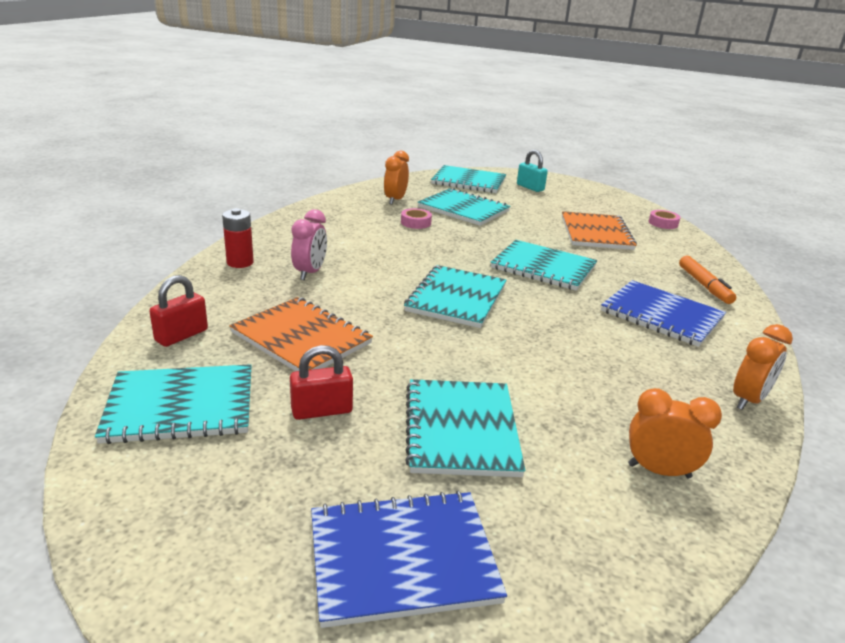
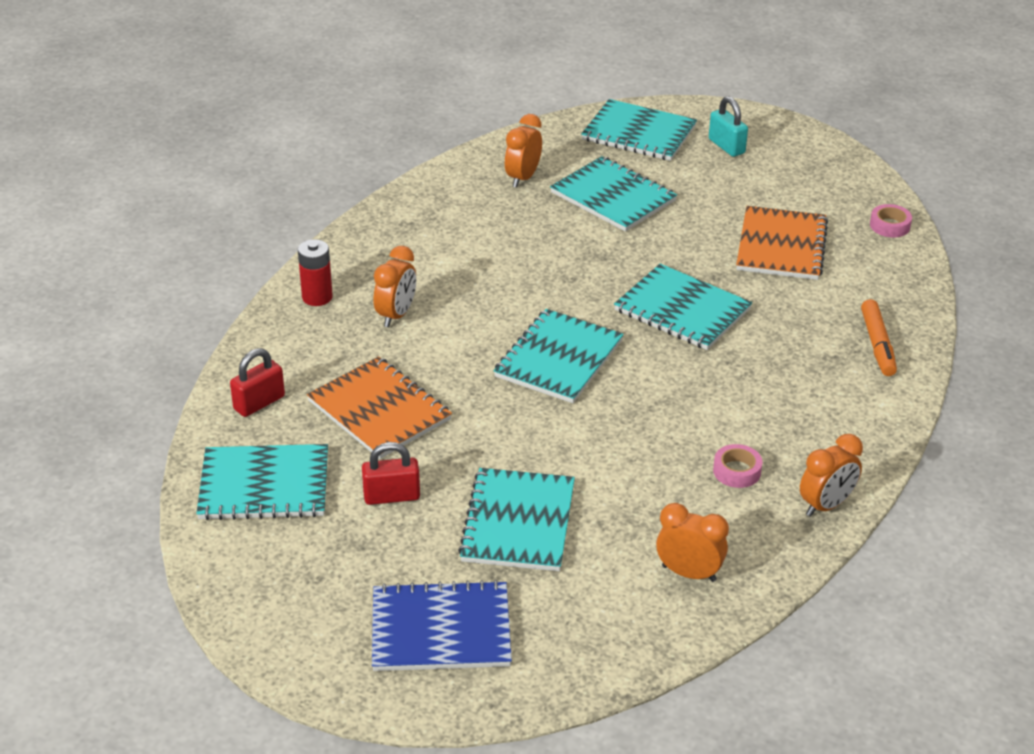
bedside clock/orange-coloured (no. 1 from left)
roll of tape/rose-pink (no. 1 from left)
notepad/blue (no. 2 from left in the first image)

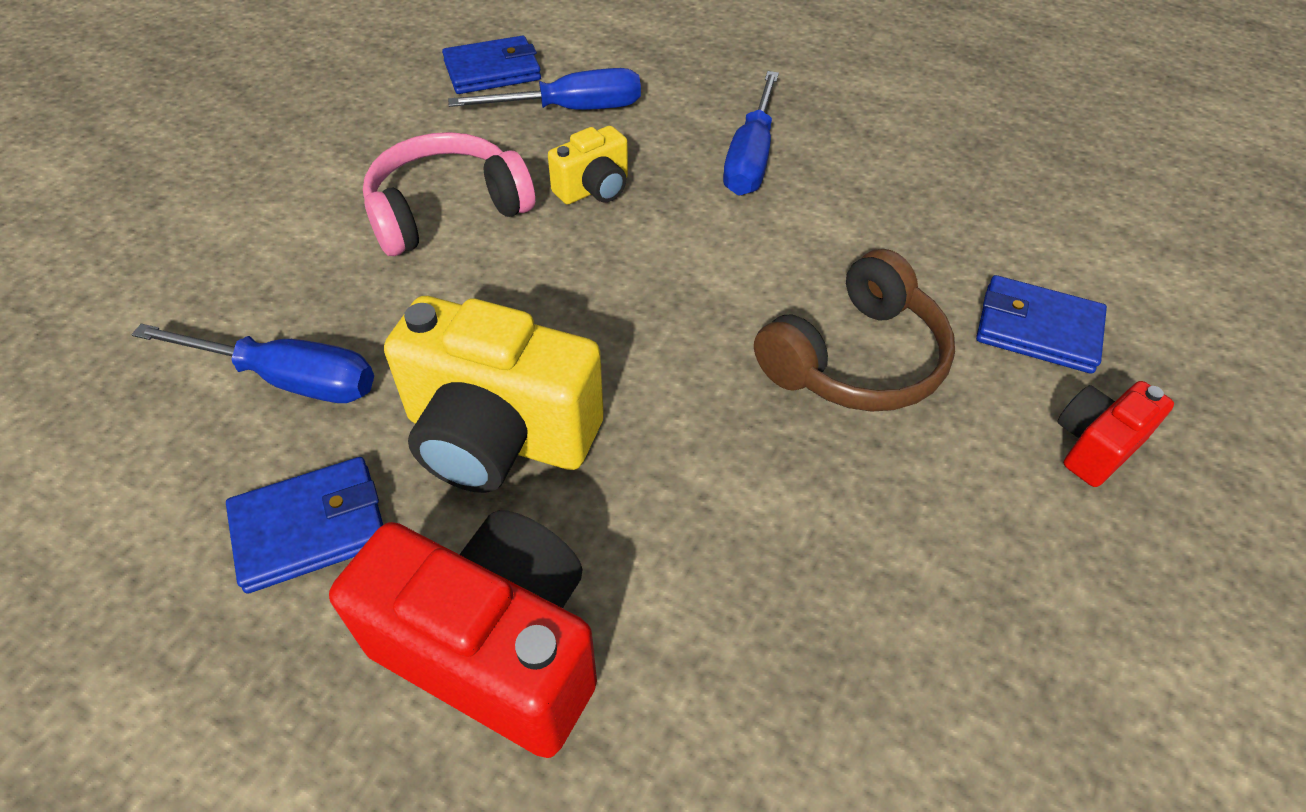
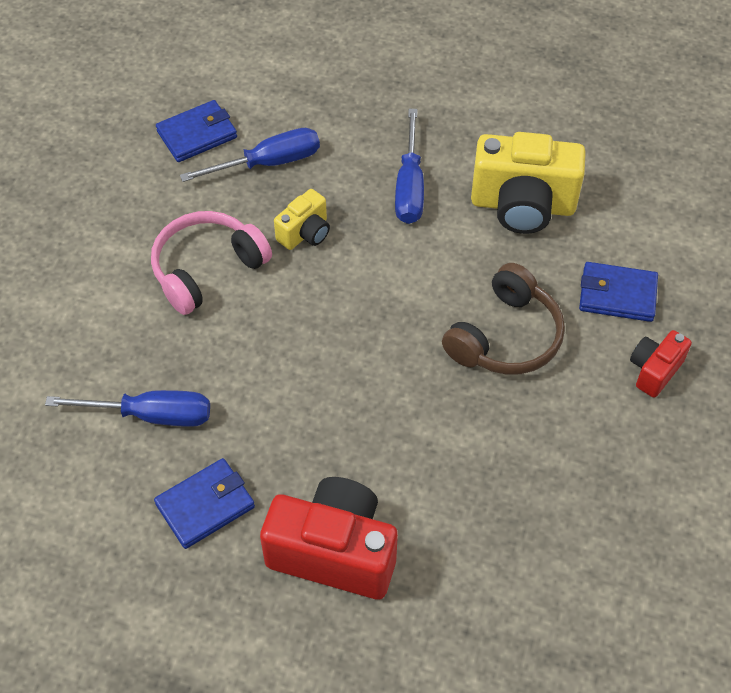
photo camera/bright yellow (no. 2 from left)

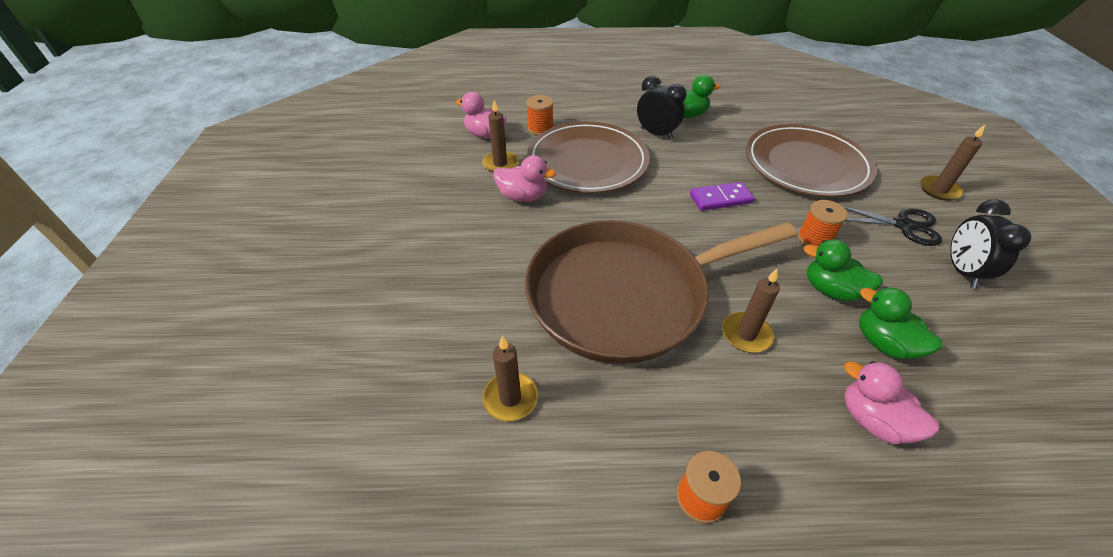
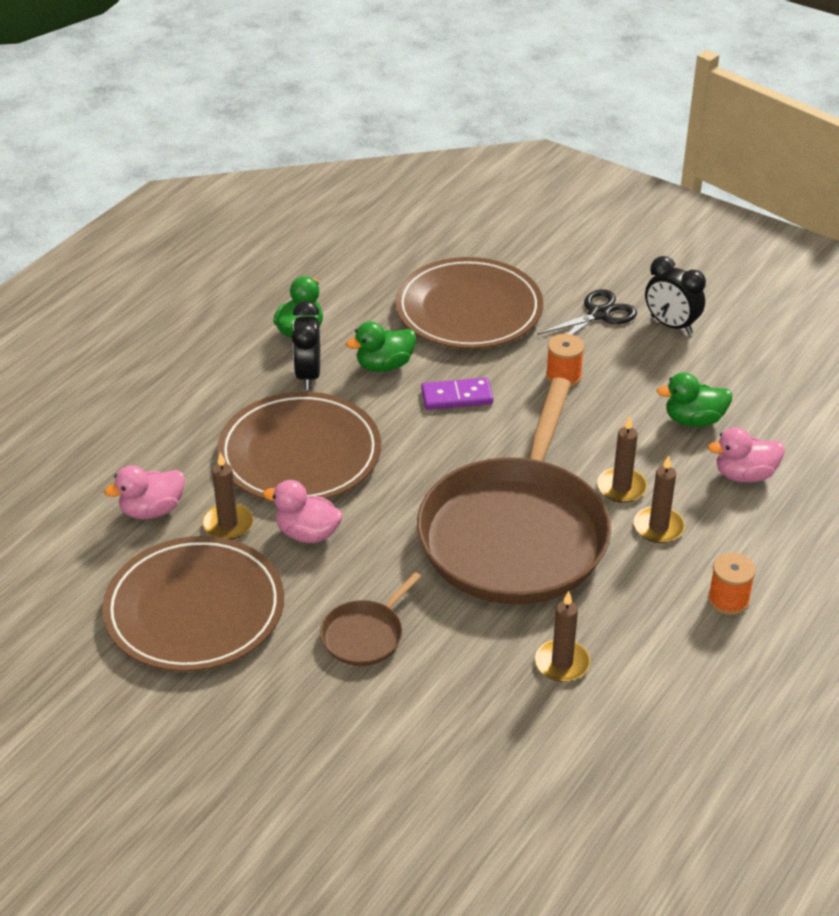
toy duck/rose-pink (no. 2 from left)
reel of thread/orange-coloured (no. 1 from left in the first image)
bedside clock/jet-black (no. 1 from left)
domino/royal purple
toy duck/leaf-green (no. 2 from left)
wax candle/brown (no. 4 from left)
dinner plate/brown (no. 1 from left)
skillet/brown (no. 1 from left)

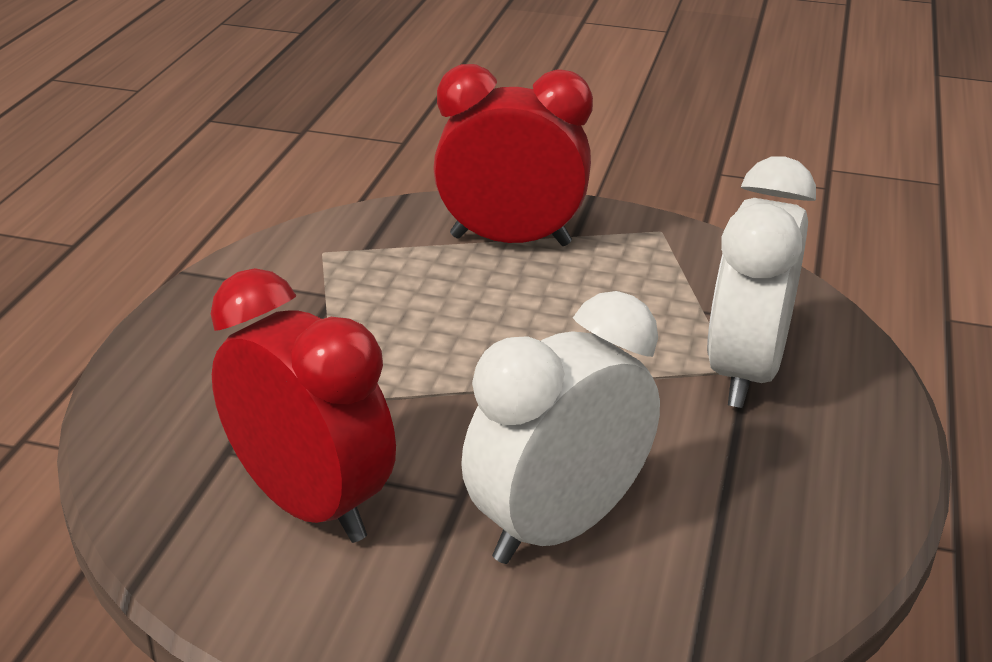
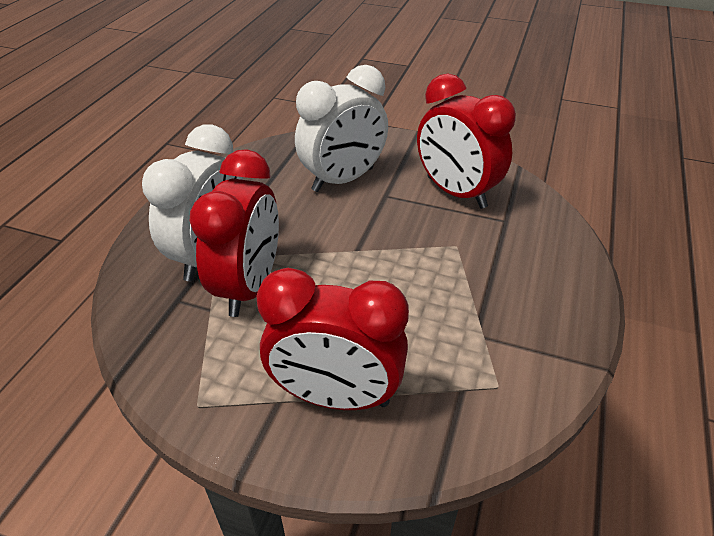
bedside clock/scarlet (no. 1 from left)

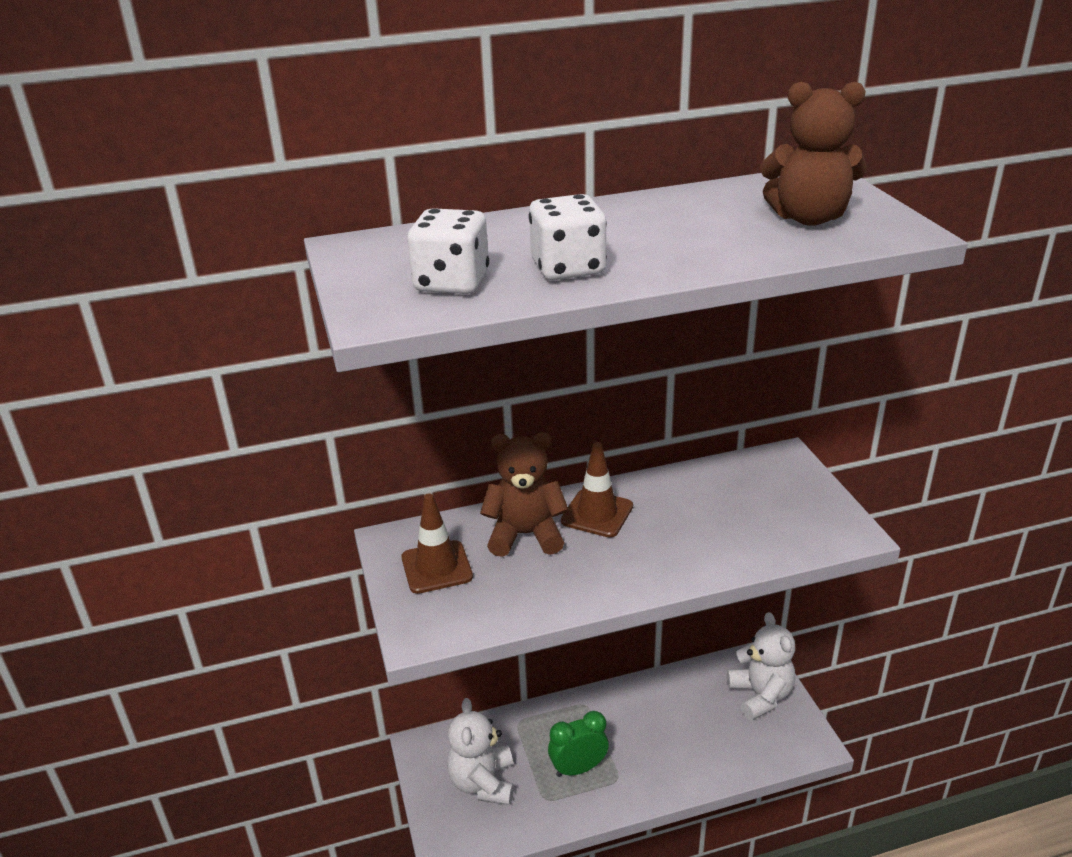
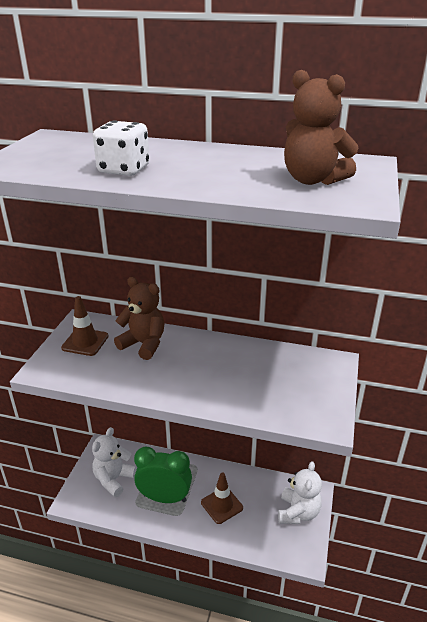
dice/snow-white (no. 1 from left in the first image)
bedside clock/leaf-green
road cone/brown (no. 2 from left)

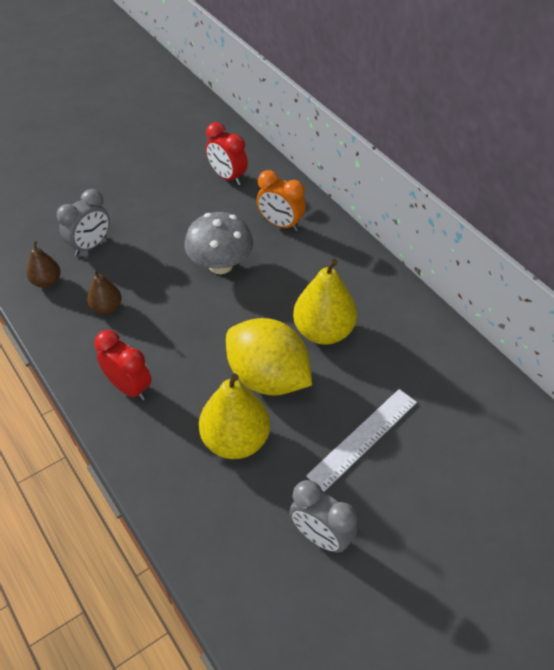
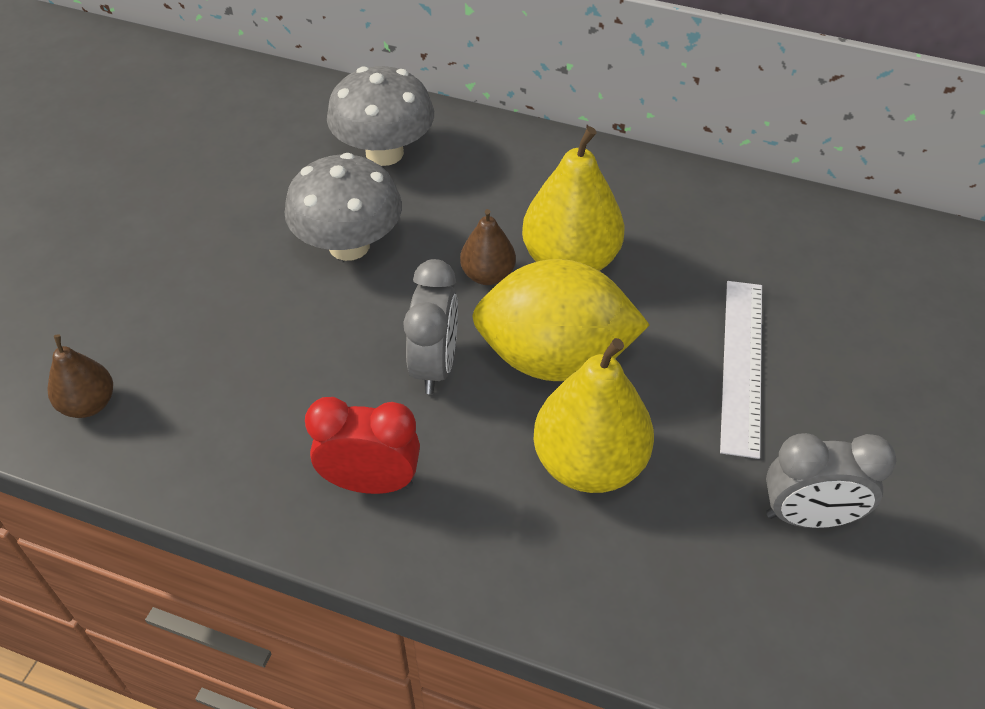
bedside clock/ash-grey (no. 1 from left)
toy pear/brown (no. 2 from left)
bedside clock/scarlet (no. 2 from left in the first image)
toadstool/ash-grey (no. 2 from left)

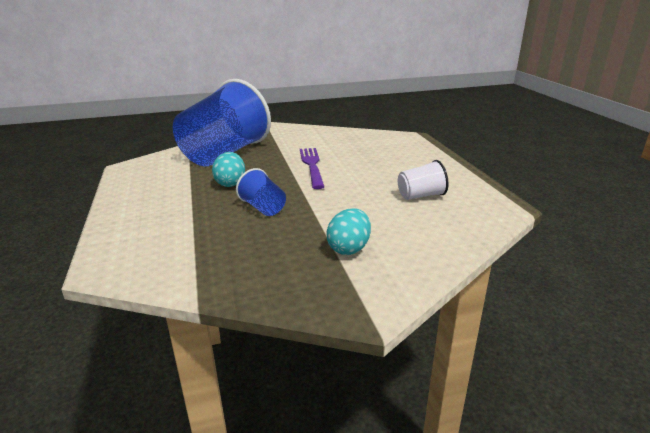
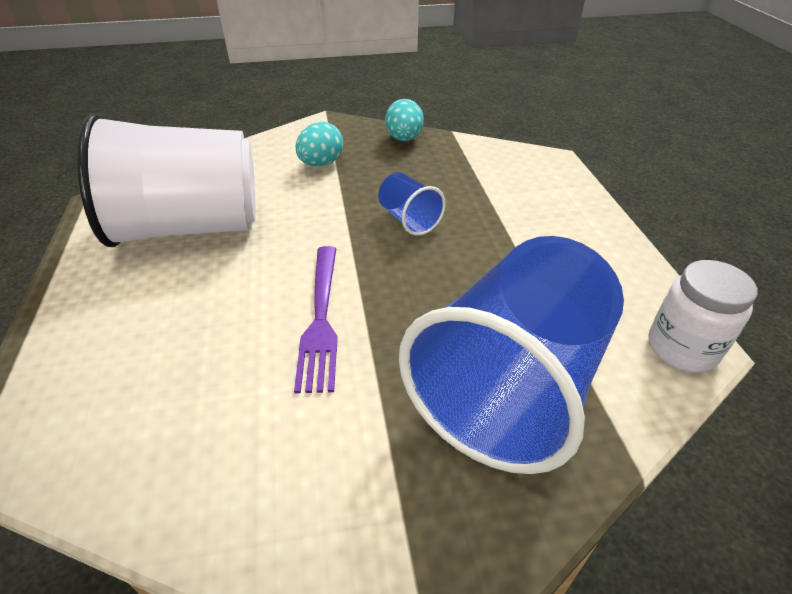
egg/turquoise (no. 2 from left)
tumbler/snow-white
jar/snow-white

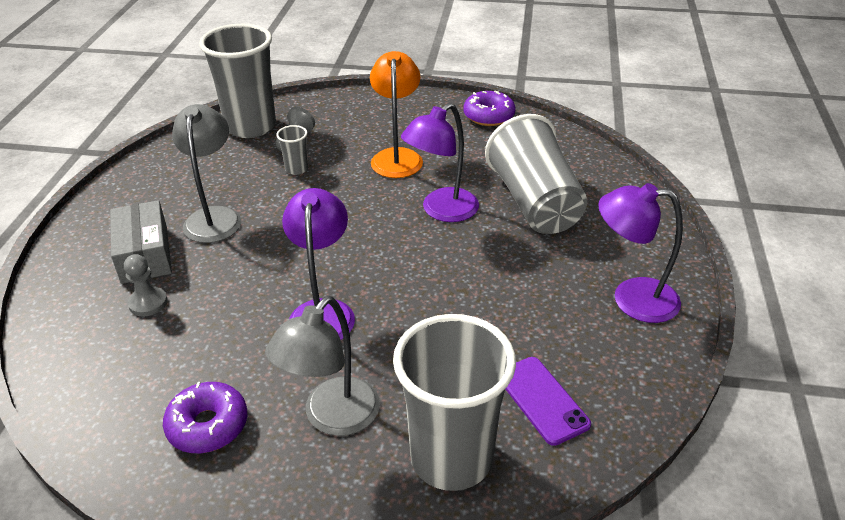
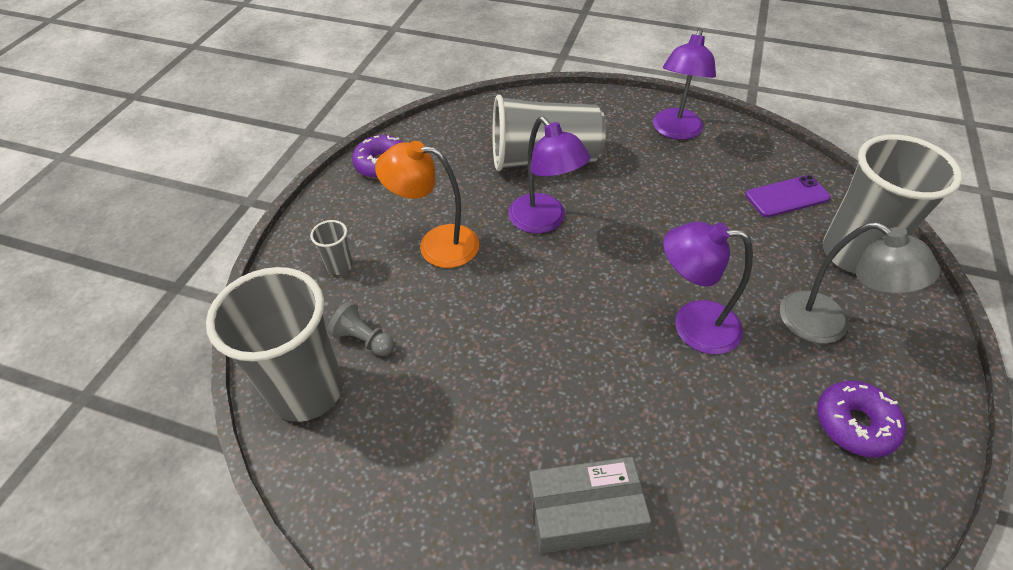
game pawn/ash-grey (no. 1 from left in the first image)
desk lamp/ash-grey (no. 1 from left in the first image)
tumbler/ash-grey (no. 2 from left)

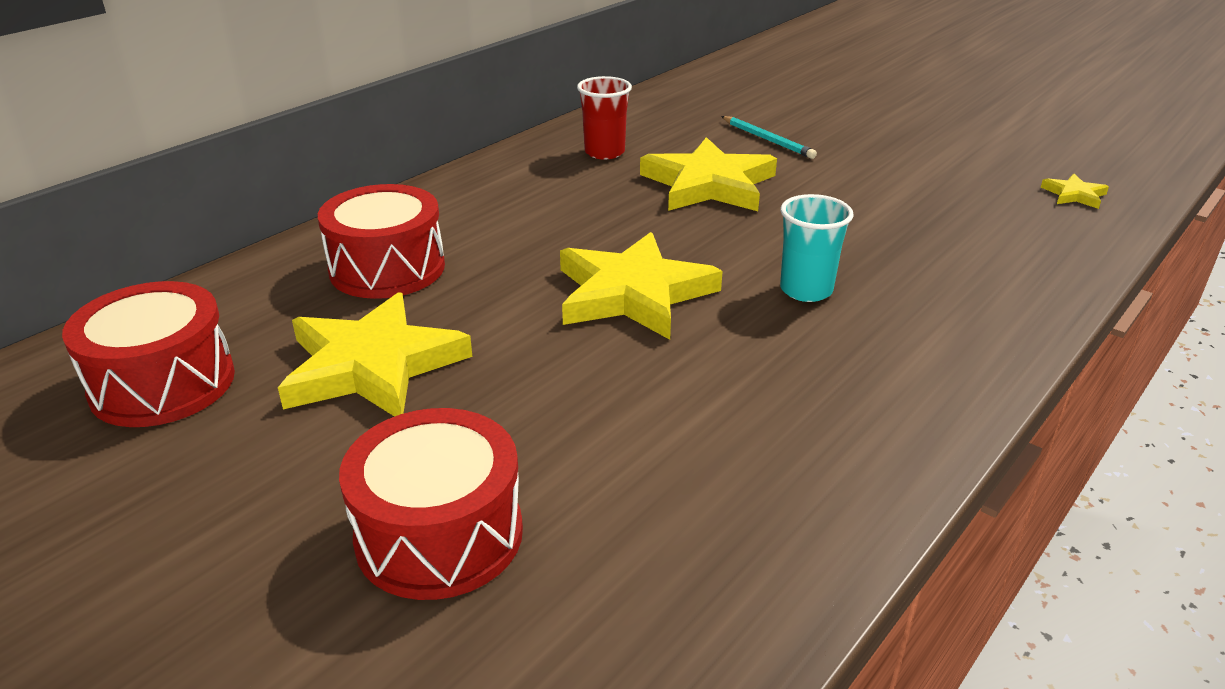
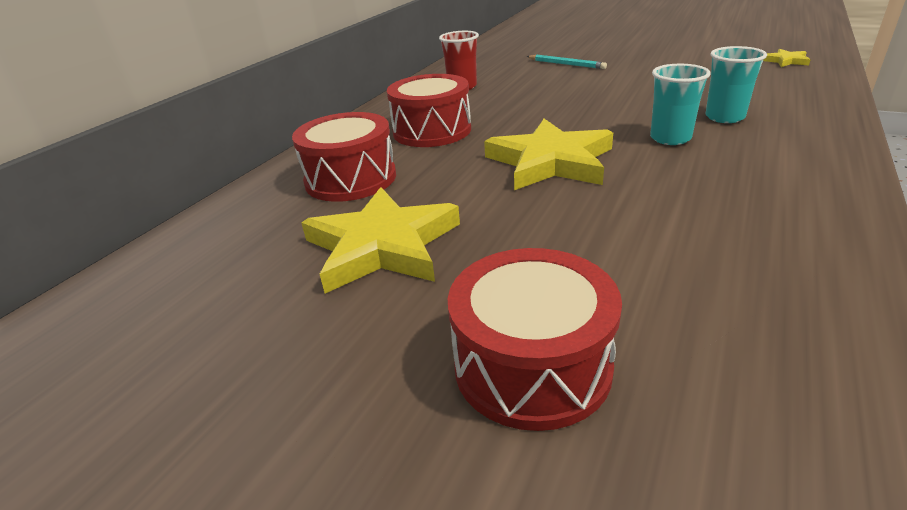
snare drum/scarlet (no. 2 from left)
star/bright yellow (no. 3 from left in the first image)
tumbler/turquoise (no. 2 from left)

